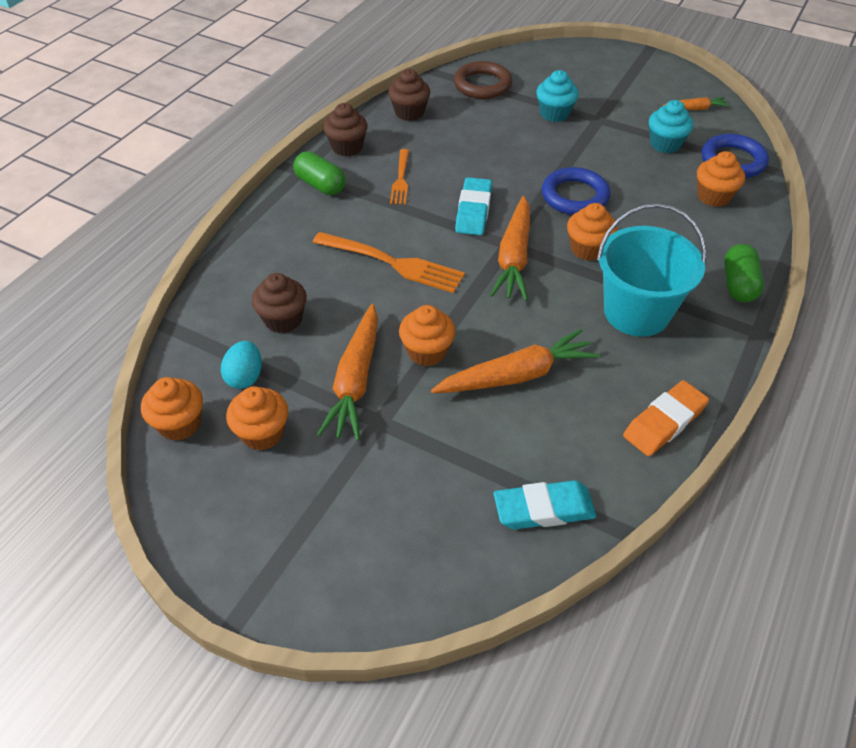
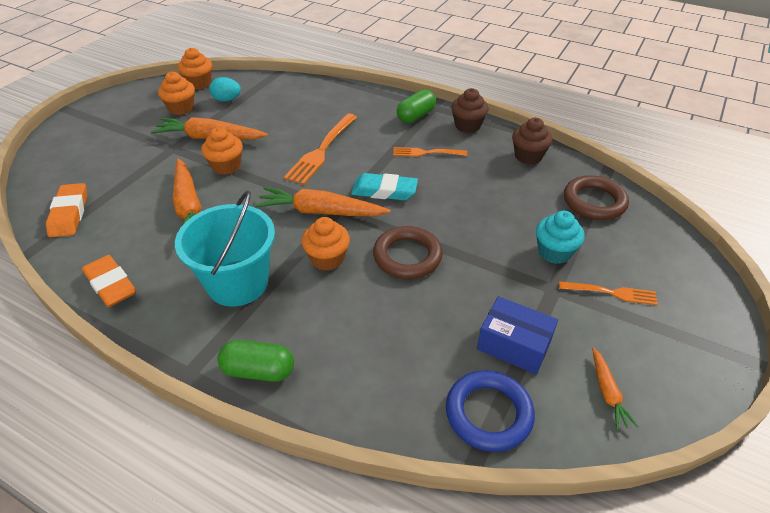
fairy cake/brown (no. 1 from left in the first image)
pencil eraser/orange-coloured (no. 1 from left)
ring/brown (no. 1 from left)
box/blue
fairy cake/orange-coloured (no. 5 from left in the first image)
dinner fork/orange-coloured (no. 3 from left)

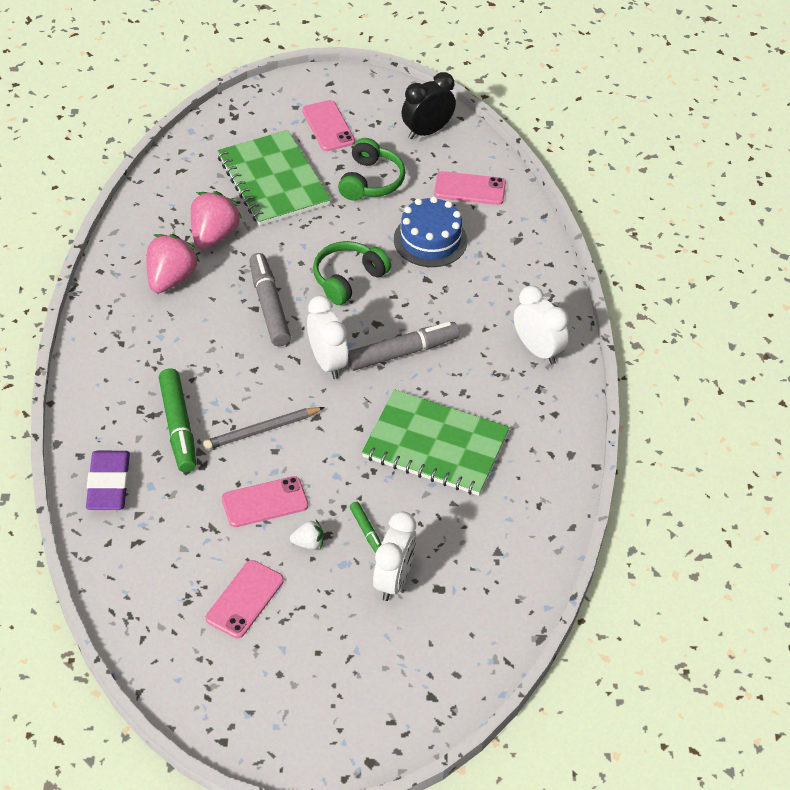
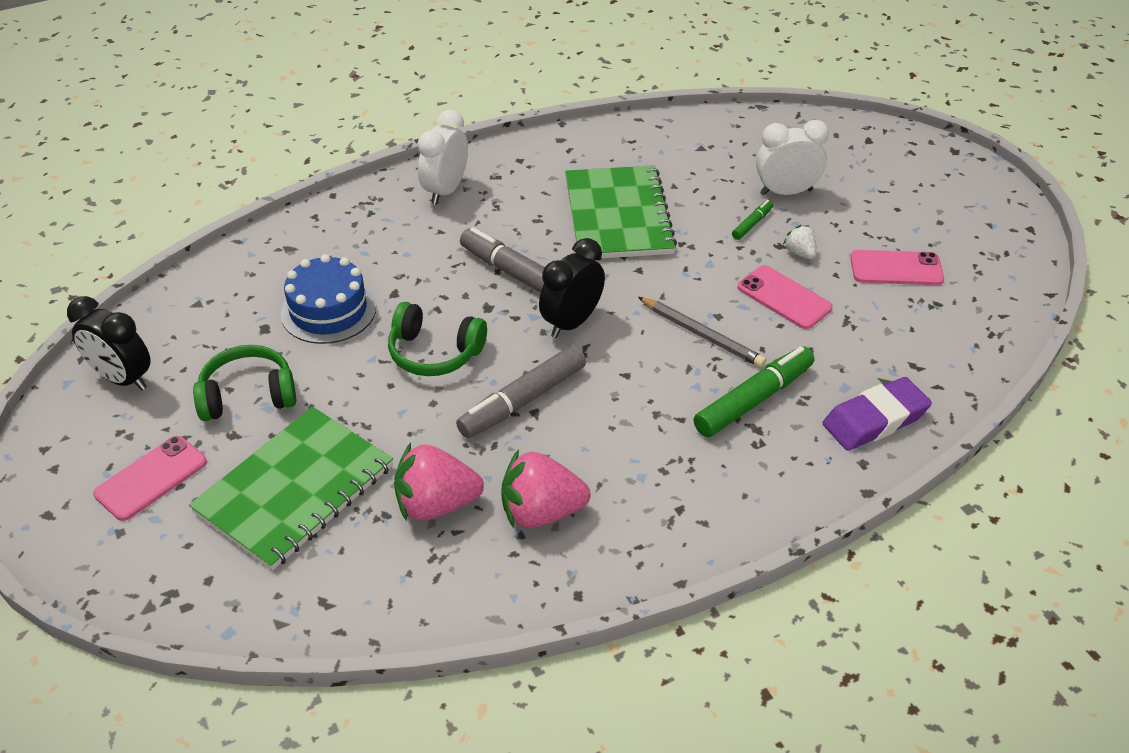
bedside clock/jet-black (no. 2 from left)
smartphone/rose-pink (no. 4 from left in the first image)

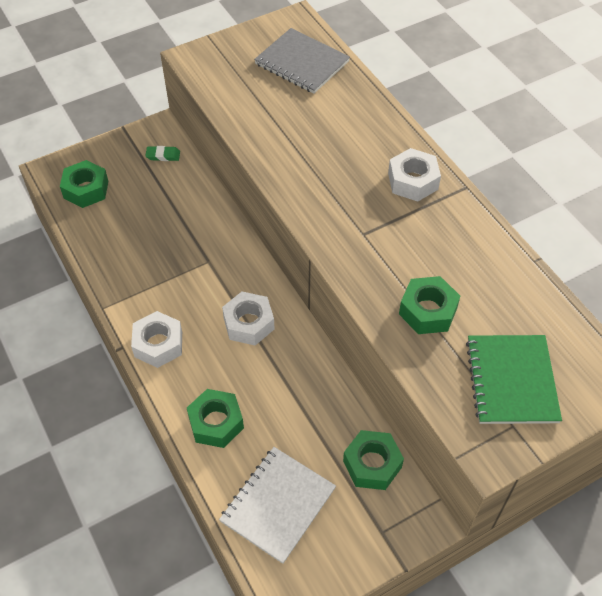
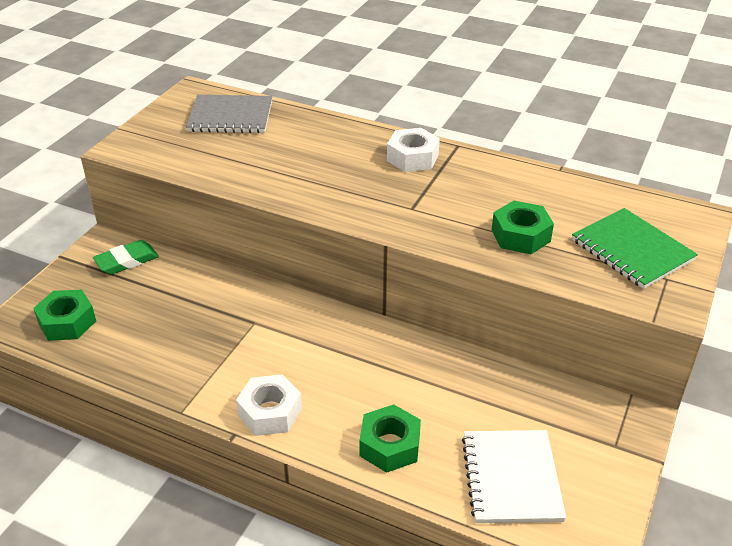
pencil eraser/leaf-green
hex nut/snow-white (no. 2 from left in the first image)
hex nut/leaf-green (no. 3 from left in the first image)

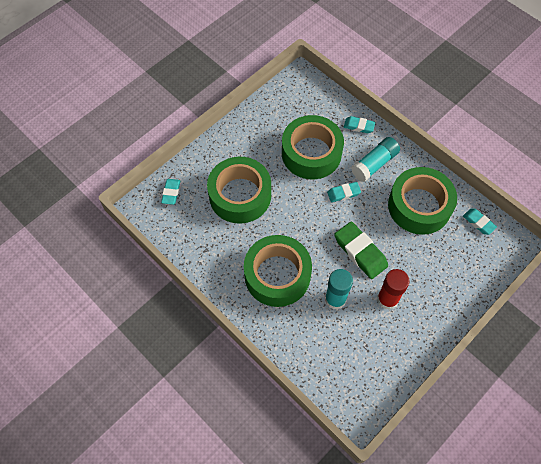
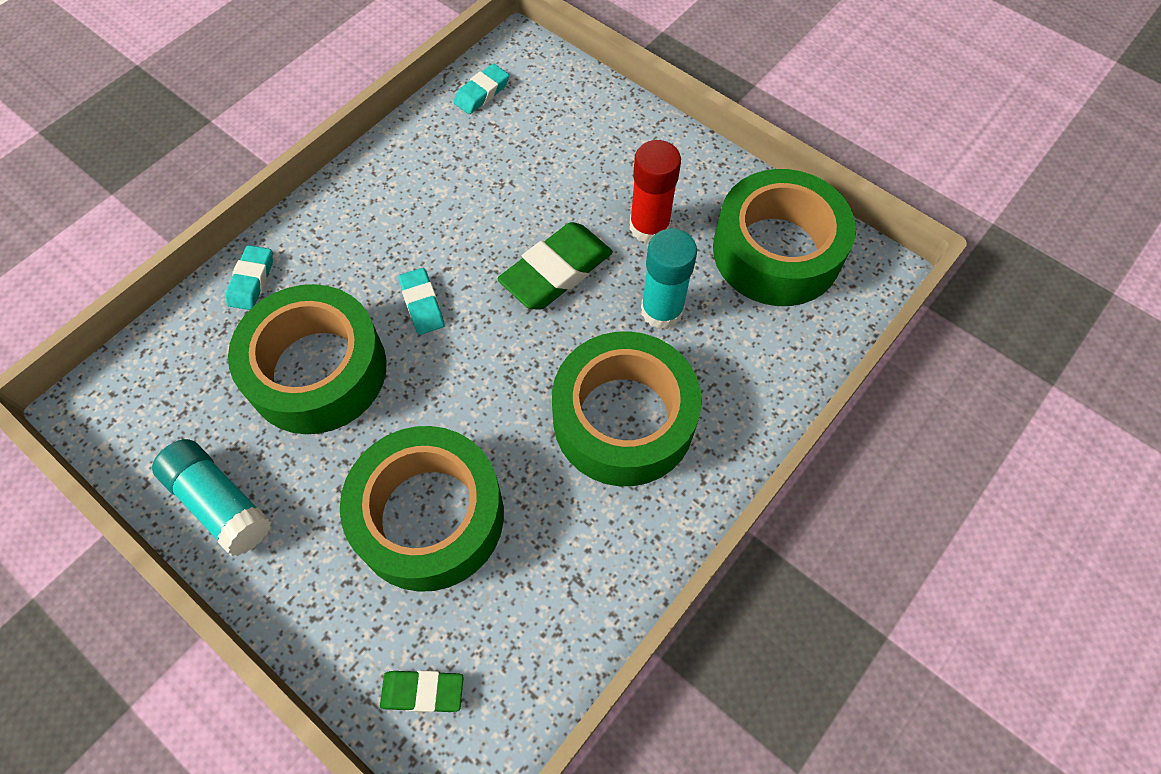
pencil eraser/leaf-green (no. 1 from left)
glue/turquoise (no. 1 from left)
roll of tape/leaf-green (no. 4 from left)

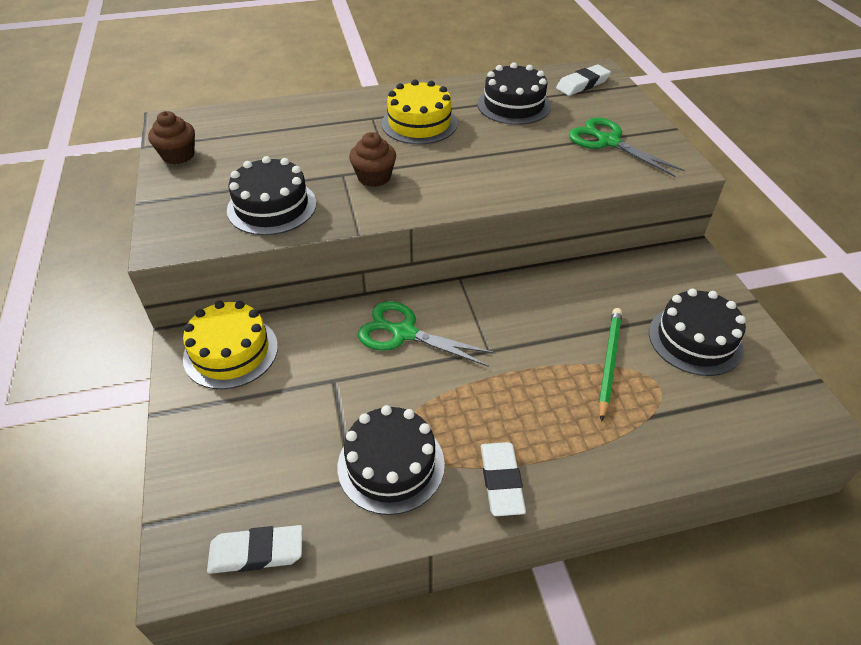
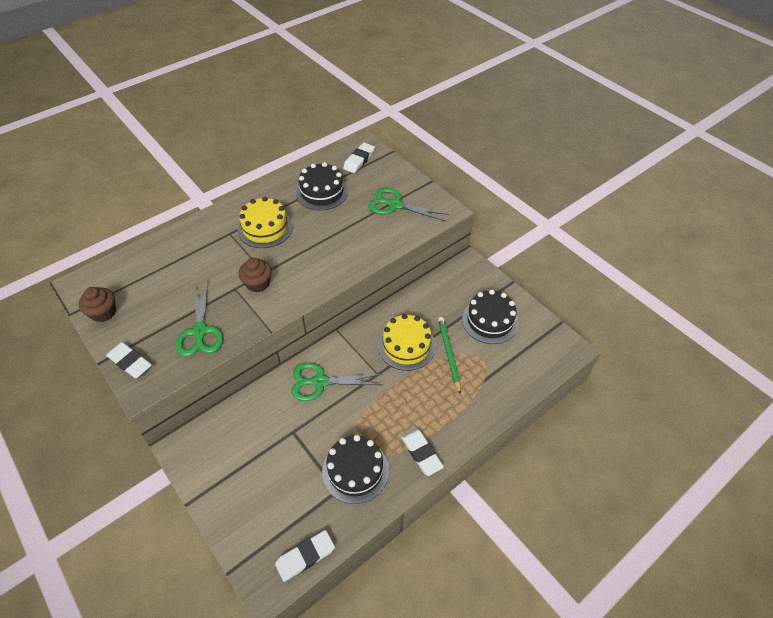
layer cake/bright yellow (no. 2 from left)
shears/leaf-green (no. 1 from left)
pencil eraser/snow-white (no. 1 from left)

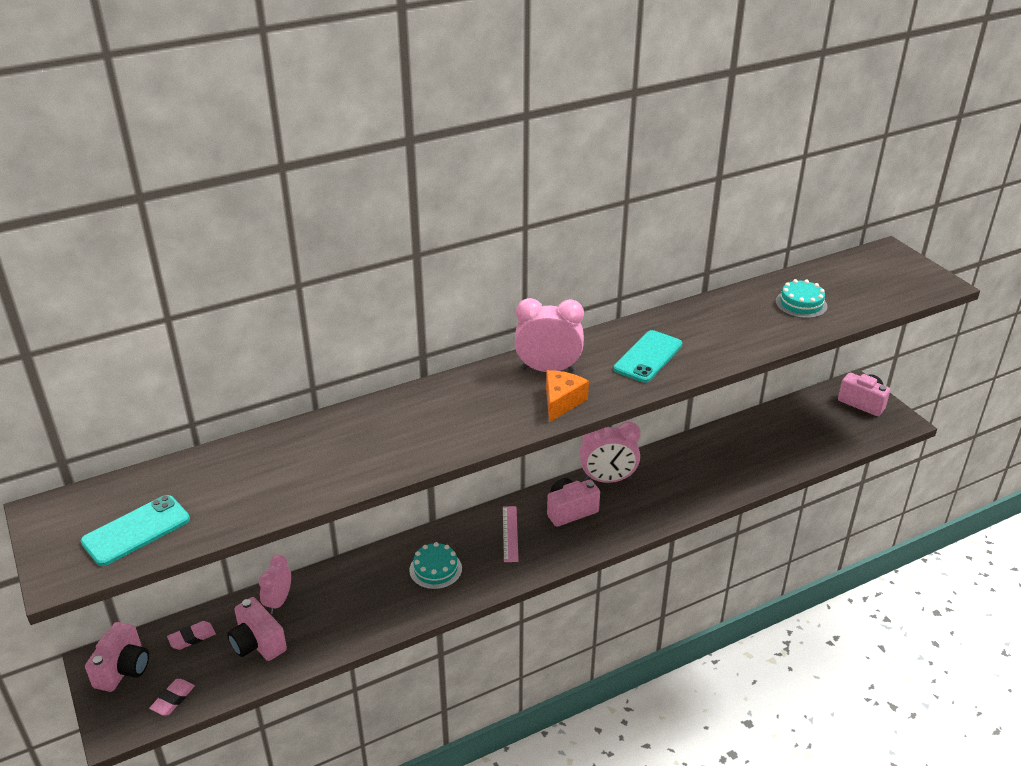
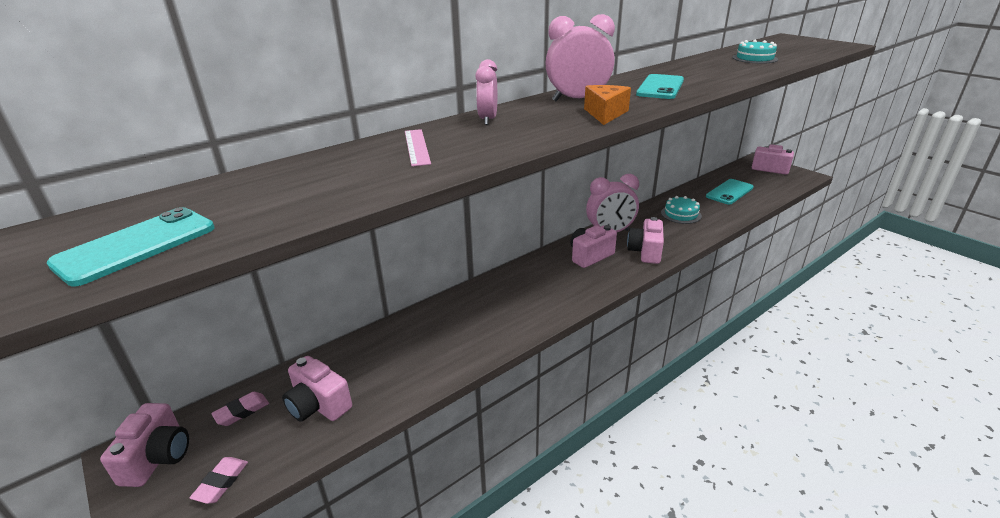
bedside clock/rose-pink (no. 1 from left)
layer cake/turquoise (no. 1 from left)
ruler/rose-pink
photo camera/rose-pink (no. 4 from left)
smartphone/turquoise (no. 3 from left)

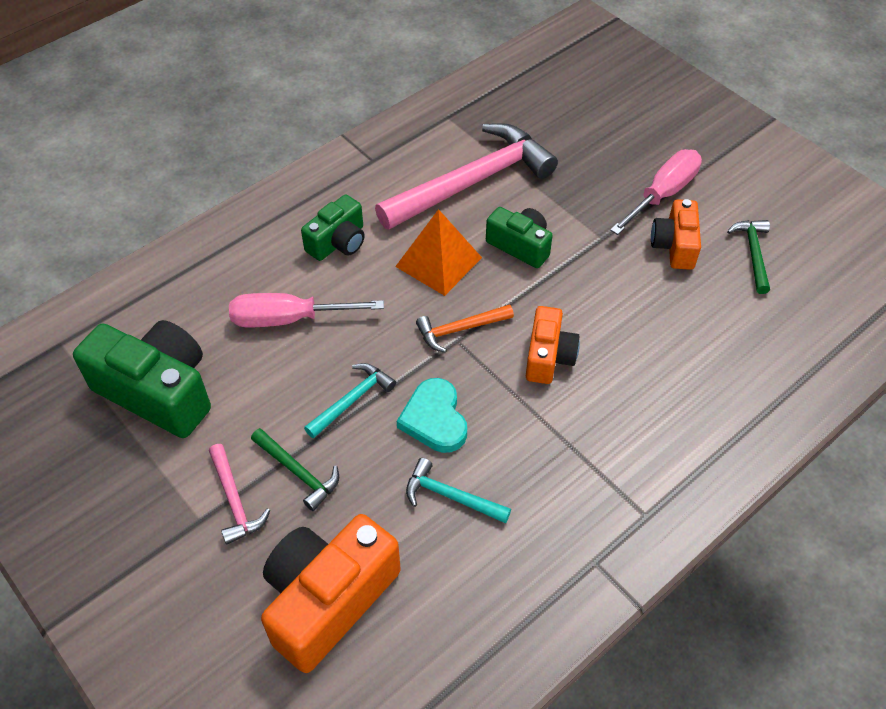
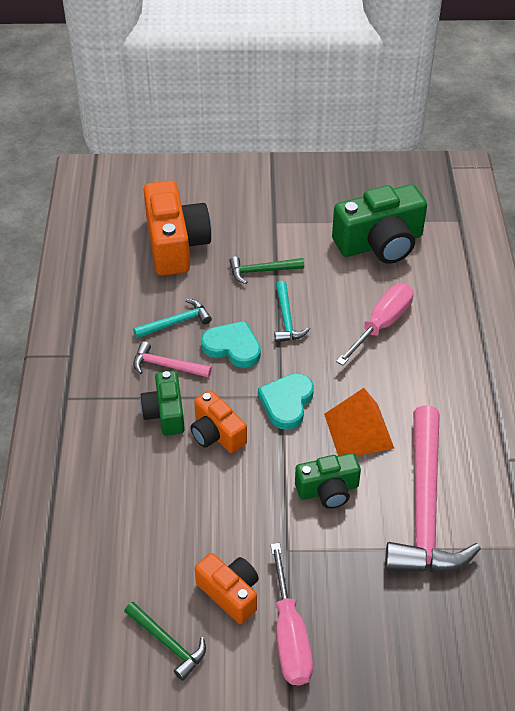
carpenter's hammer/rose-pink (no. 1 from left)
photo camera/leaf-green (no. 1 from left)
heart shape/turquoise (no. 2 from left)

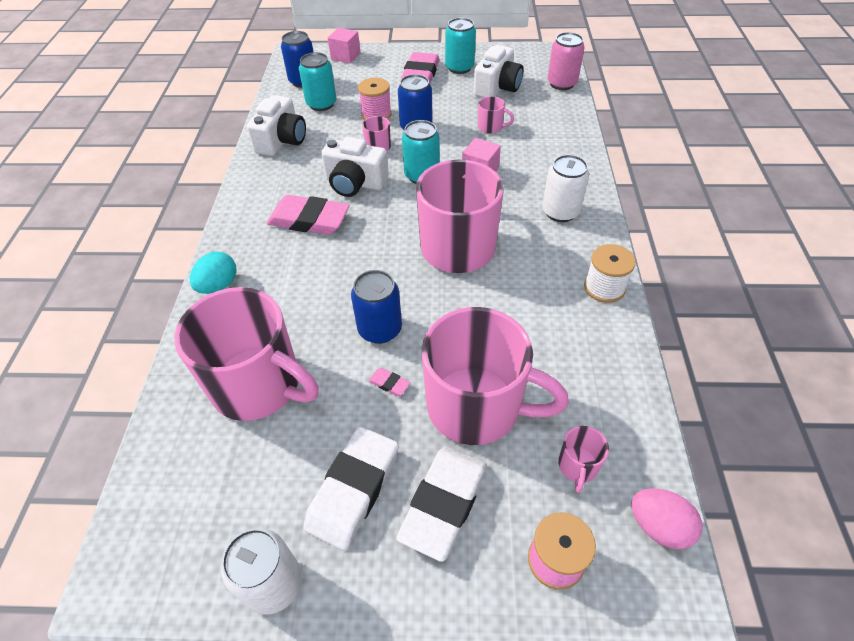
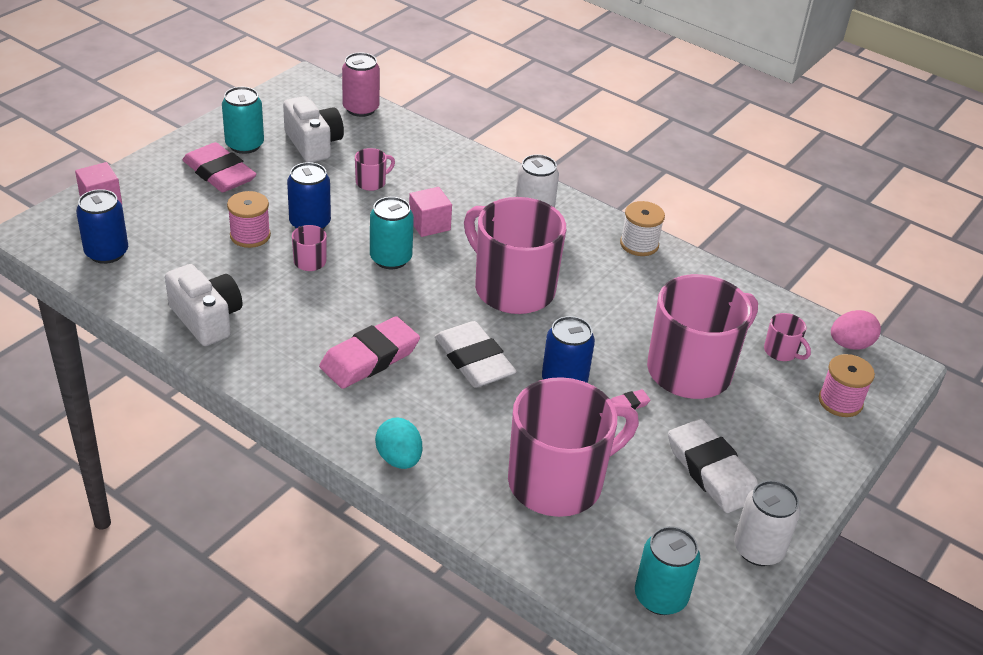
can/turquoise (no. 3 from left)
photo camera/snow-white (no. 2 from left in the first image)
pencil eraser/snow-white (no. 1 from left)

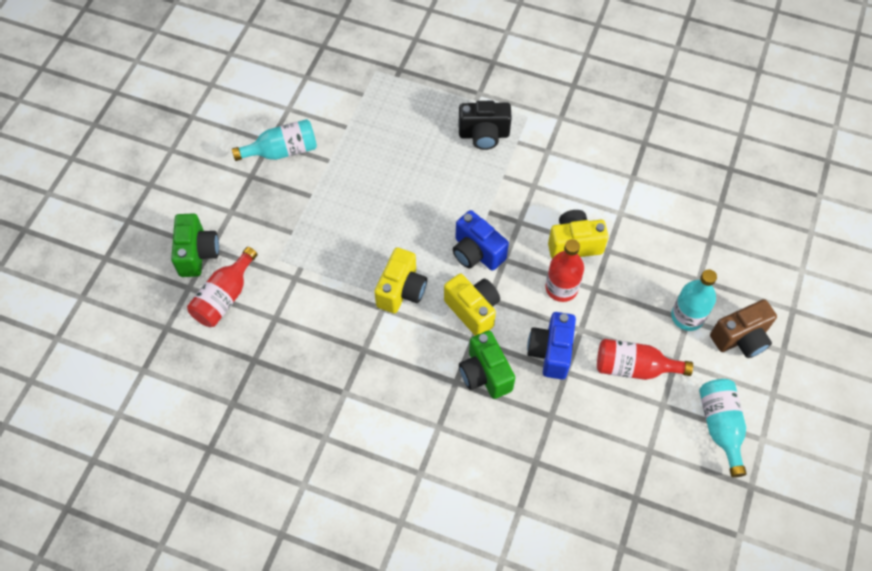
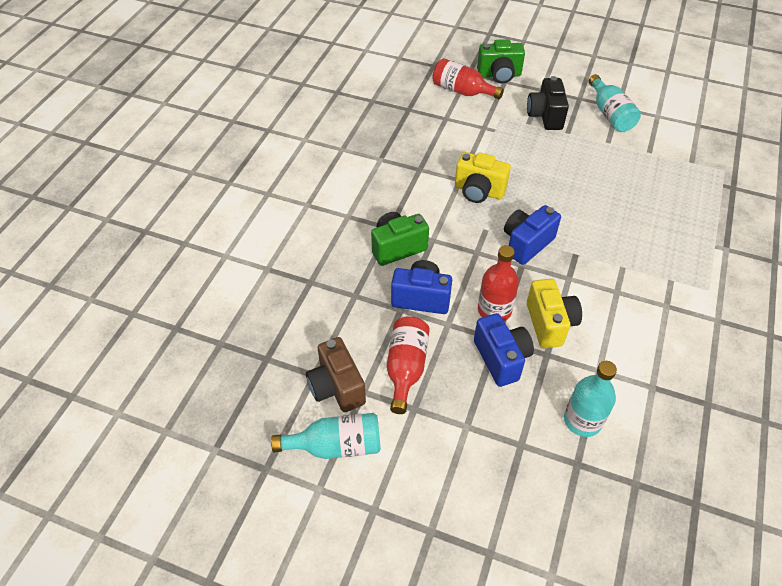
photo camera/bright yellow (no. 2 from left in the first image)
photo camera/jet-black
flask/turquoise (no. 2 from left)
photo camera/brown
photo camera/blue (no. 2 from left)

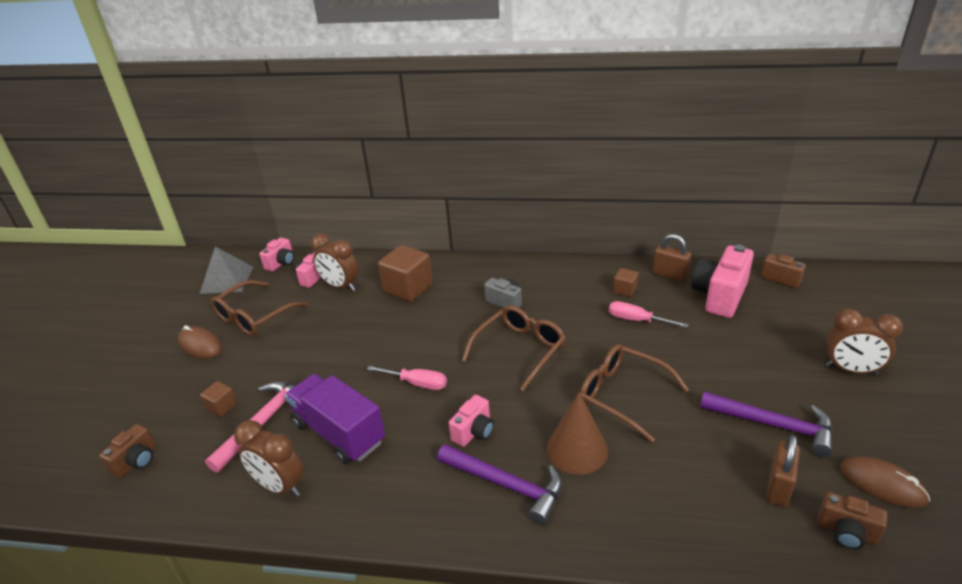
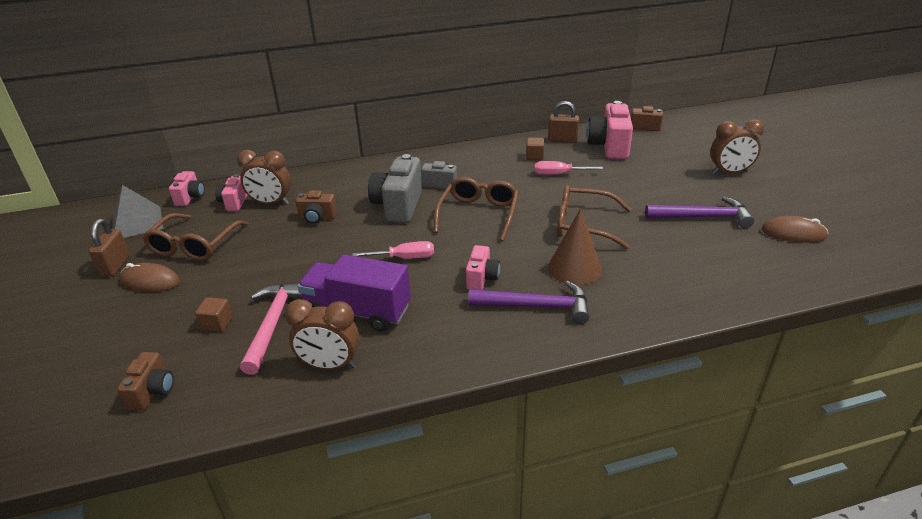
block/brown (no. 2 from left in the first image)
small lock/brown (no. 1 from left)
photo camera/brown (no. 2 from left)
photo camera/ash-grey (no. 1 from left)

